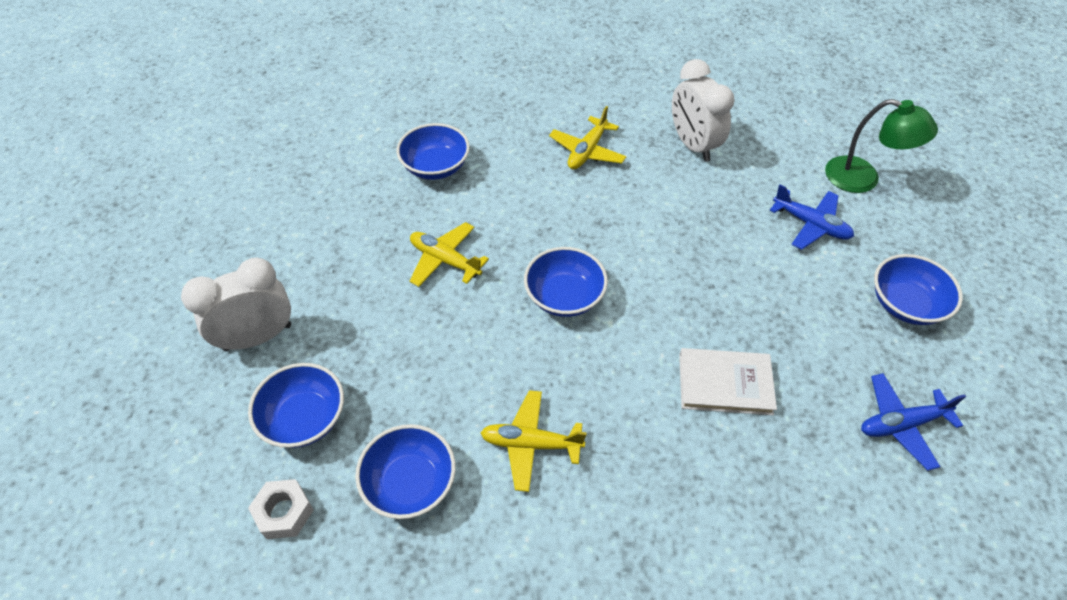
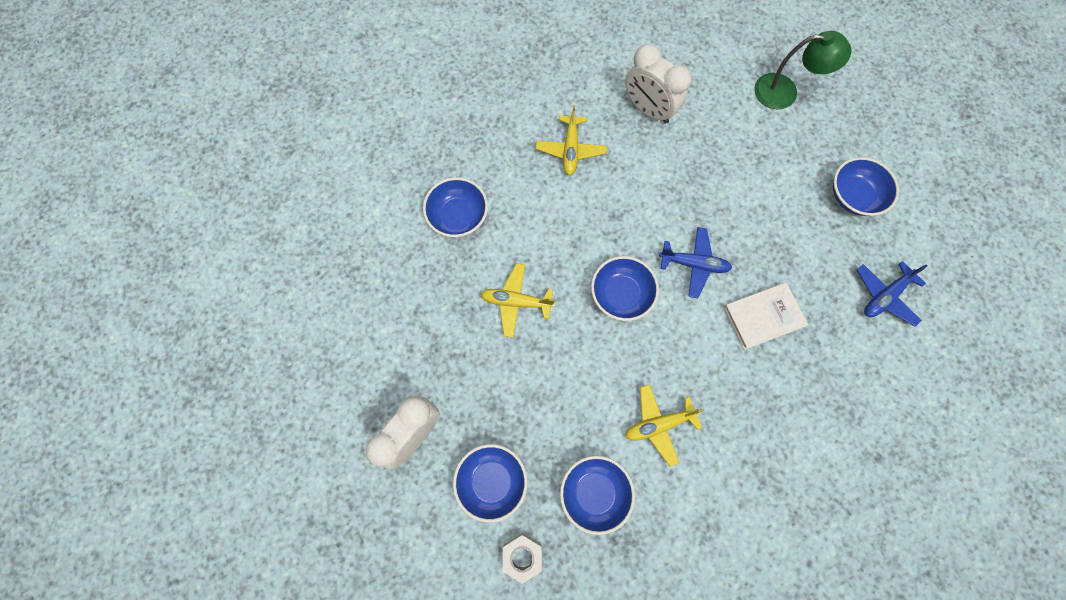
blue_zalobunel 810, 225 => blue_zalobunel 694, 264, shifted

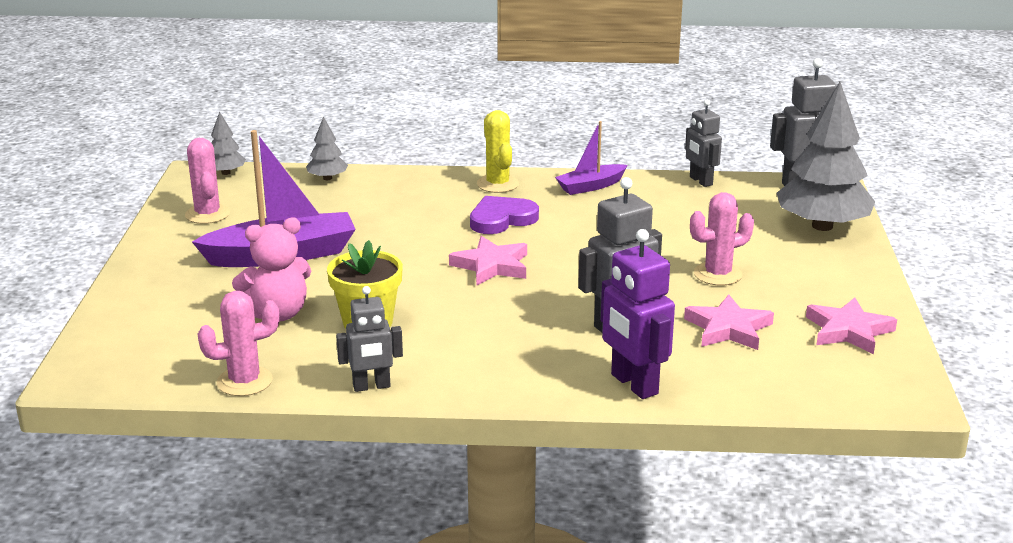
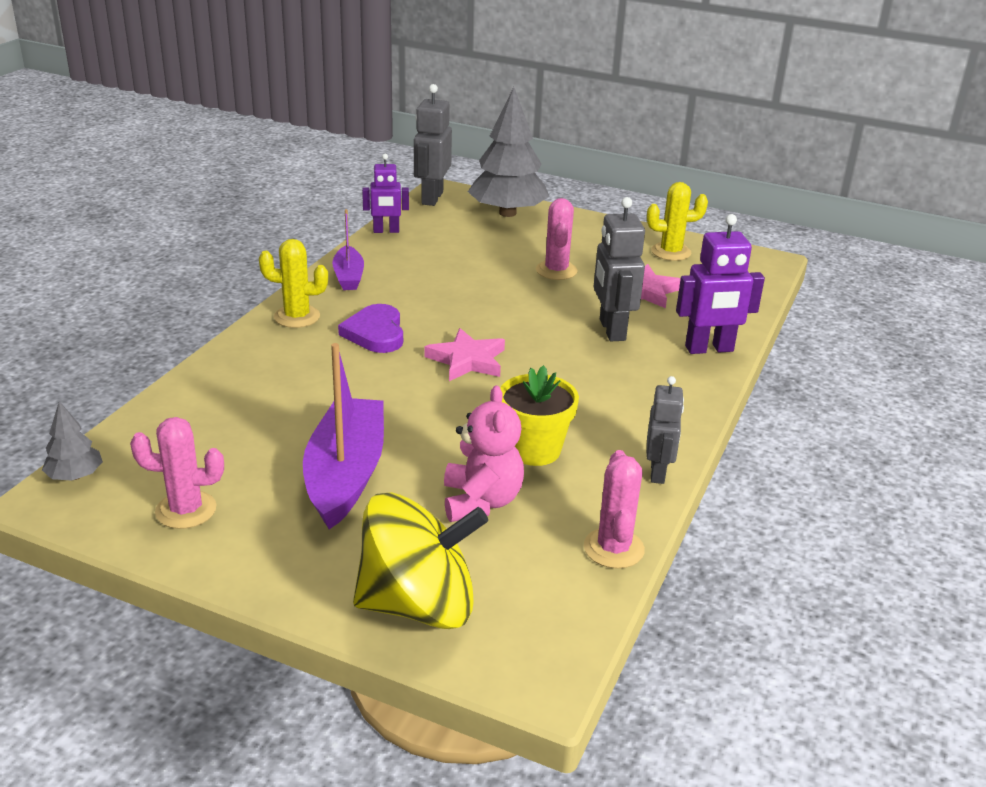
nothing => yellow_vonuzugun 418, 604
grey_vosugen 700, 181 => purple_vosugen 386, 231
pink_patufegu 848, 331 => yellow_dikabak 671, 252
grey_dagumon 327, 178 => nothing

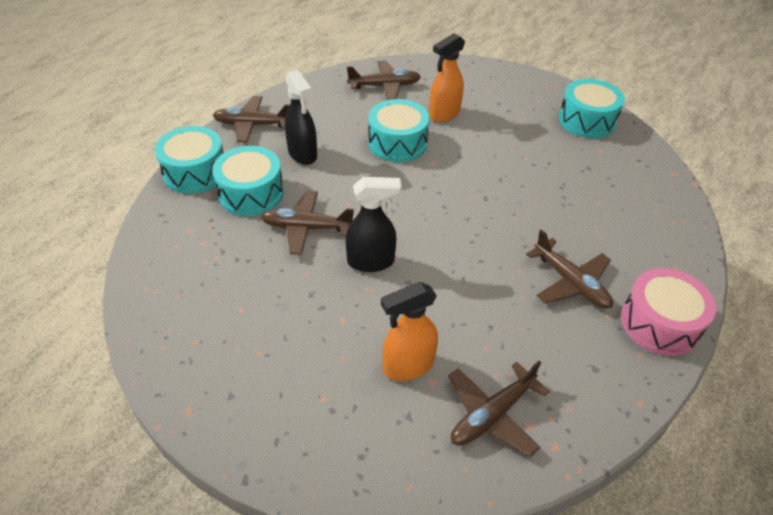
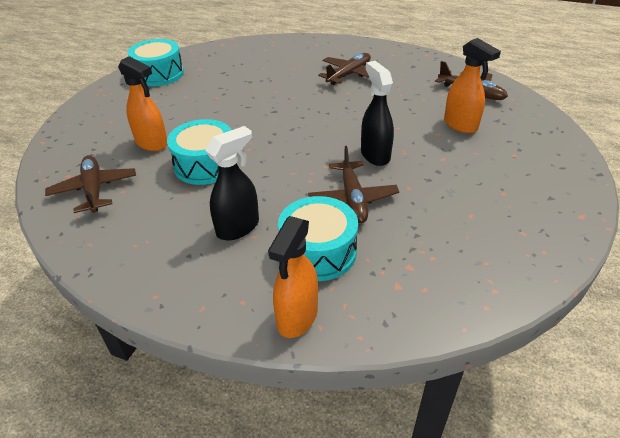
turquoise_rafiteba 195, 172 => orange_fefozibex 297, 317
brown_zalobunel 252, 125 => nothing
pink_rafiteba 659, 324 => nothing

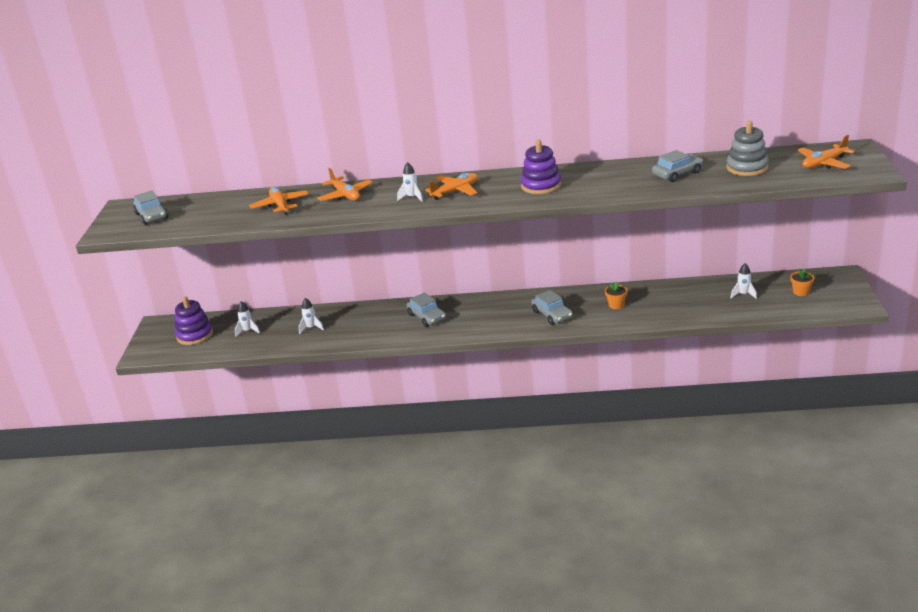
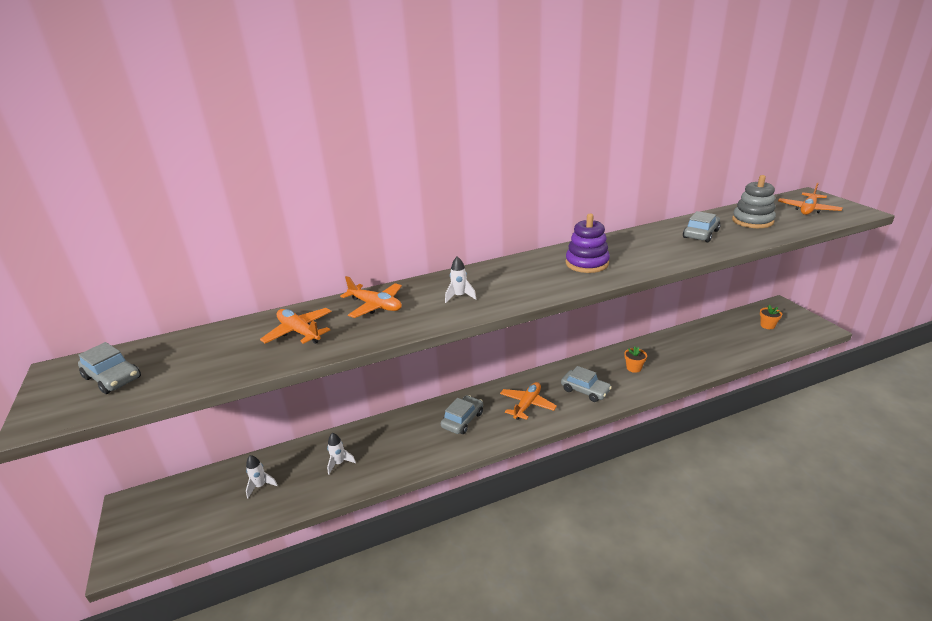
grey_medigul 427, 317 => grey_medigul 462, 420, 90 degrees counterclockwise
orange_zalobunel 455, 191 => orange_zalobunel 527, 405, shifted
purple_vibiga 195, 335 => nothing
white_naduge 743, 294 => nothing

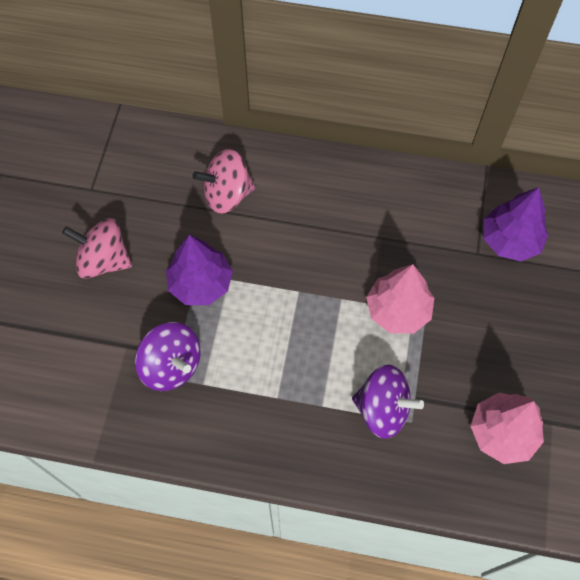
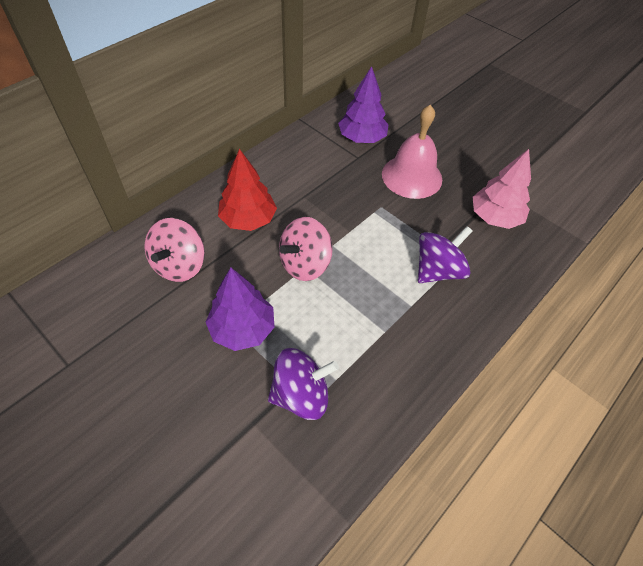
nothing => red_dagumon 248, 219
pink_vonuzugun 104, 260 => pink_vonuzugun 305, 264, shifted
nothing => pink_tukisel 412, 176
pink_dagumon 398, 310 => nothing

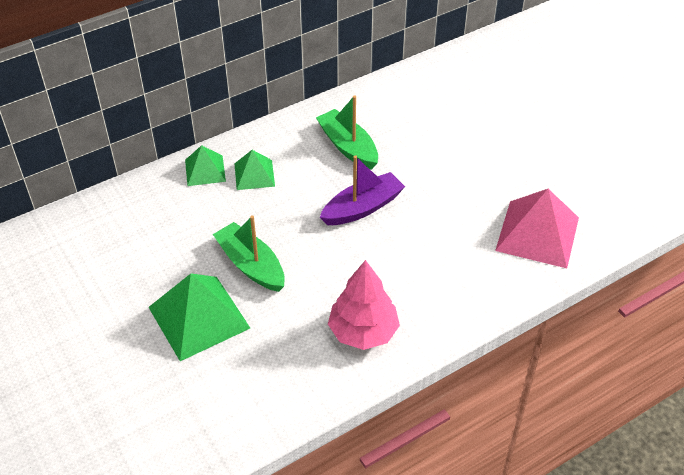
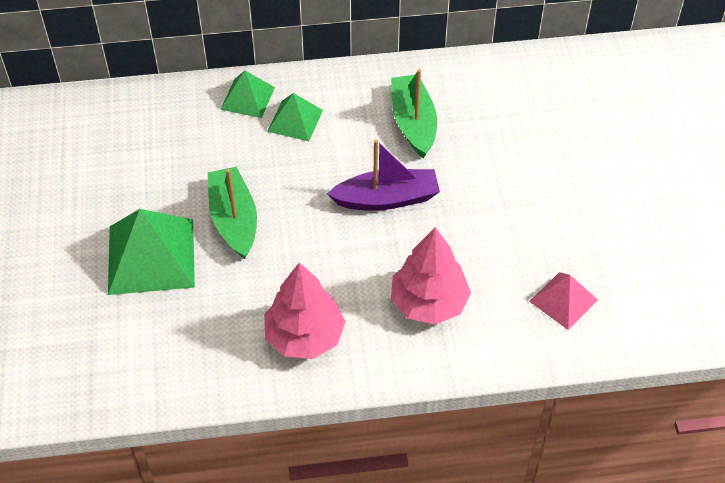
nothing => pink_dagumon 429, 302
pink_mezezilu 537, 234 => pink_mezezilu 563, 300, x0.57

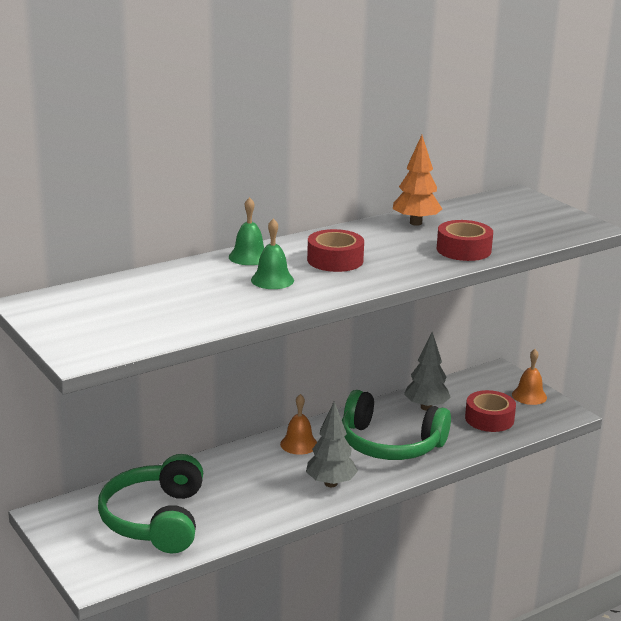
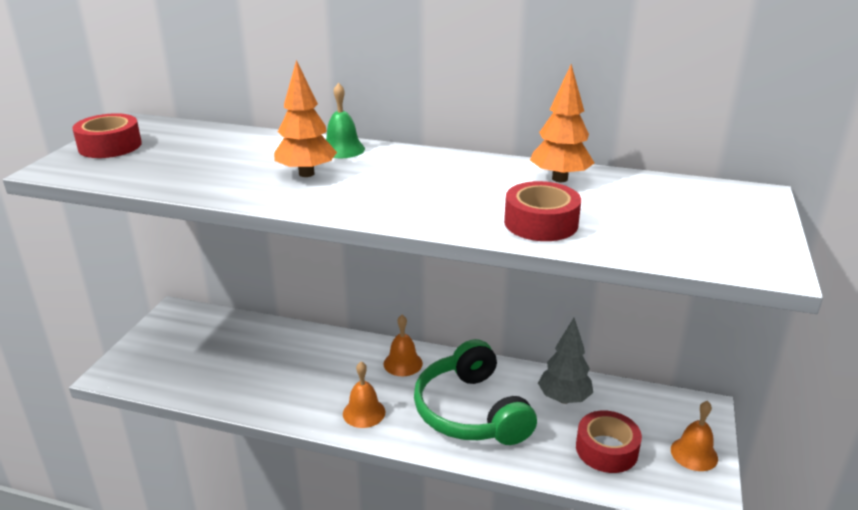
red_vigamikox 335, 260 => red_vigamikox 110, 146, shifted
green_tukisel 272, 280 => orange_dagumon 306, 174
grey_dagumon 331, 483 => orange_tukisel 364, 412
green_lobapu 156, 519 => nothing

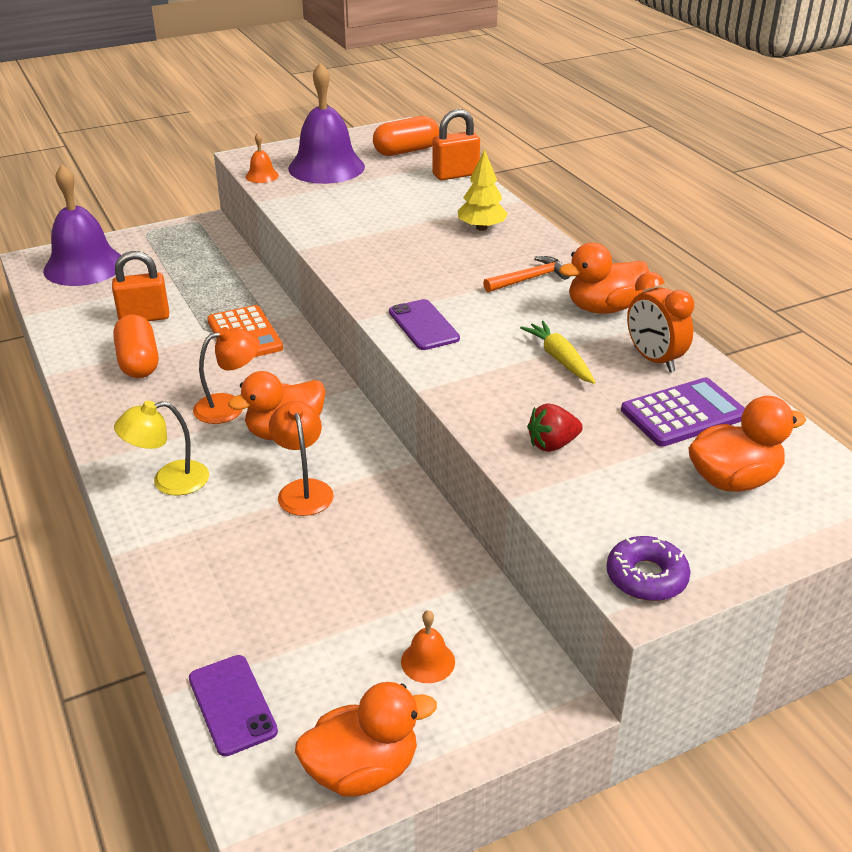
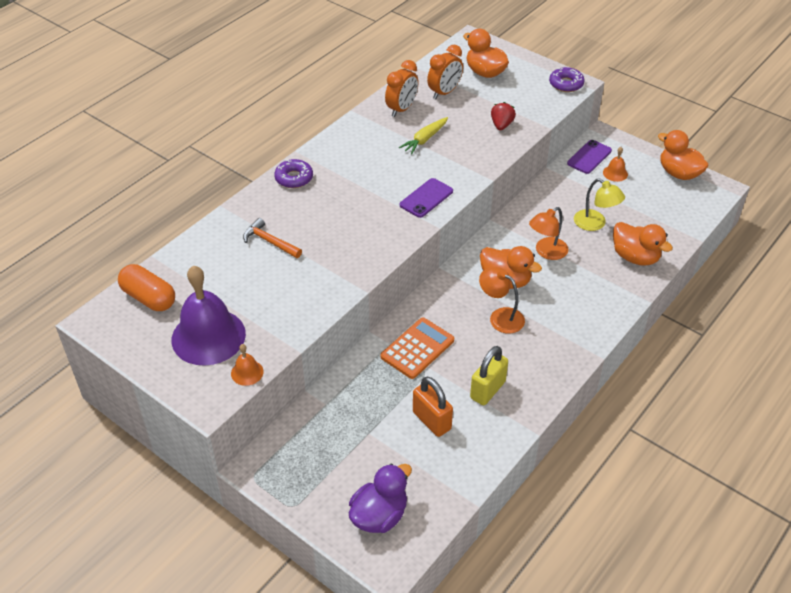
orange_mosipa 530, 279 => orange_mosipa 269, 241, shifted
nothing => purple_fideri 294, 178
purple_tukisel 84, 266 => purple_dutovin 379, 515
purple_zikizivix 684, 413 => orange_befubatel 444, 92
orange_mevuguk 139, 362 => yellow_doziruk 487, 390
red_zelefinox 552, 444 => red_zelefinox 501, 125, 120 degrees counterclockwise
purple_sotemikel 232, 705 => purple_sotemikel 589, 157, shifted
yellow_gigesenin 169, 481 => yellow_gigesenin 595, 224, shifted
orange_dutovin 603, 308 => orange_dutovin 635, 257, shifted
orange_doziruk 455, 175 => nothing
yellow_dagumon 481, 228 => nothing

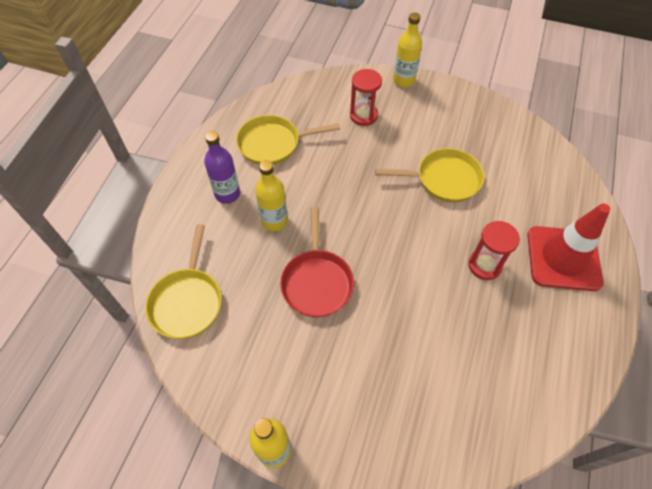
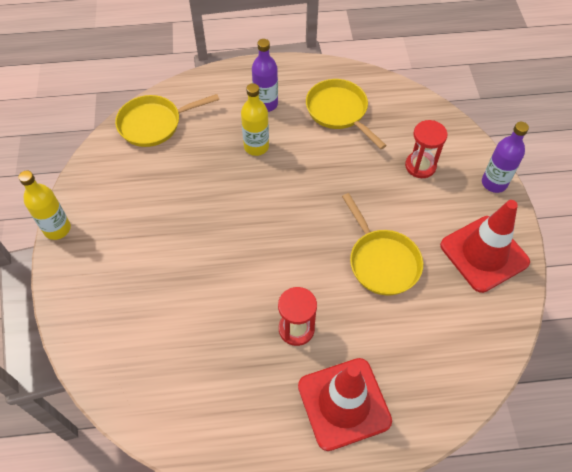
nothing => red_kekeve 484, 253
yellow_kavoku 404, 81 => purple_kavoku 494, 183
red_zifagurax 317, 281 => nothing

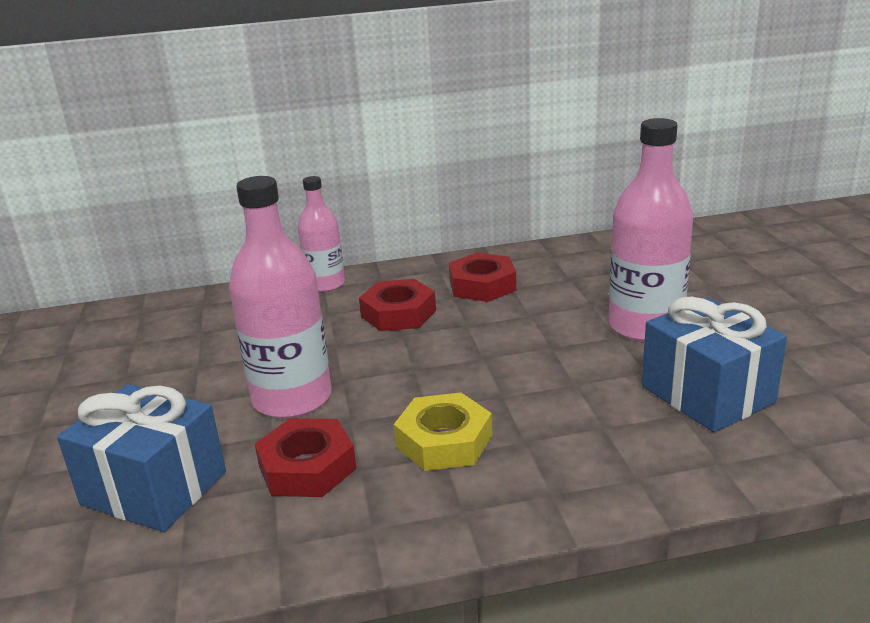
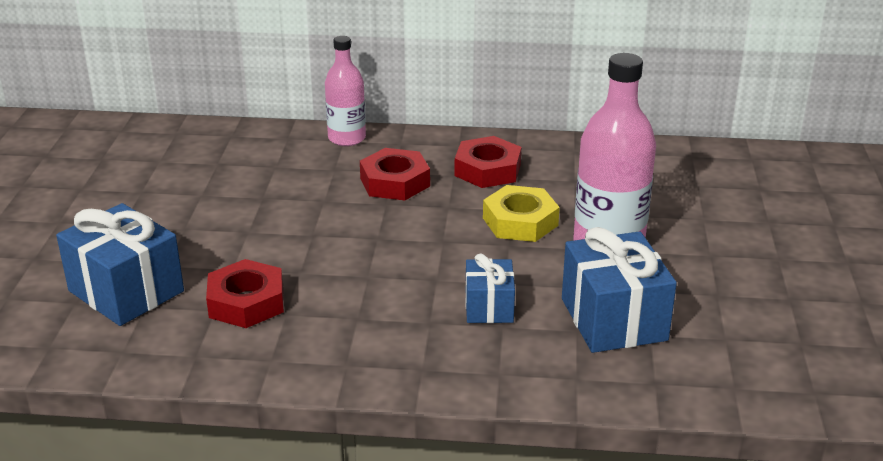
nothing => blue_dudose 489, 307
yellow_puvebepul 444, 441 => yellow_puvebepul 520, 222, shifted
pink_kavoku 292, 398 => nothing

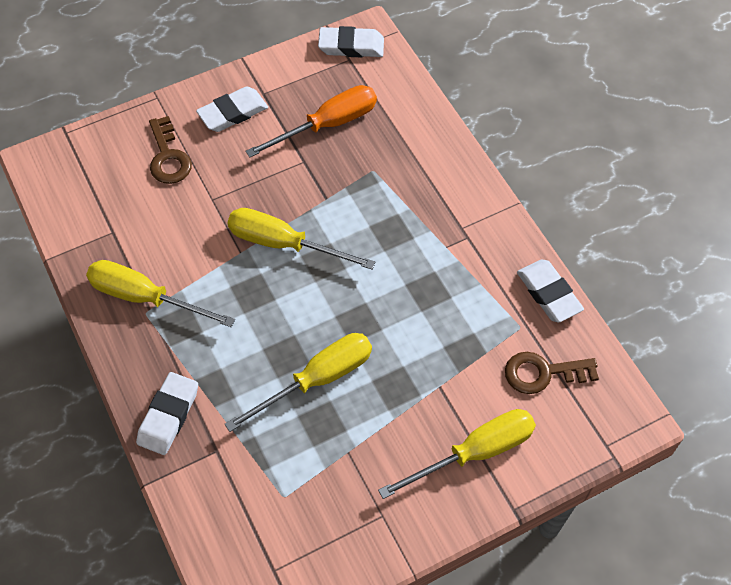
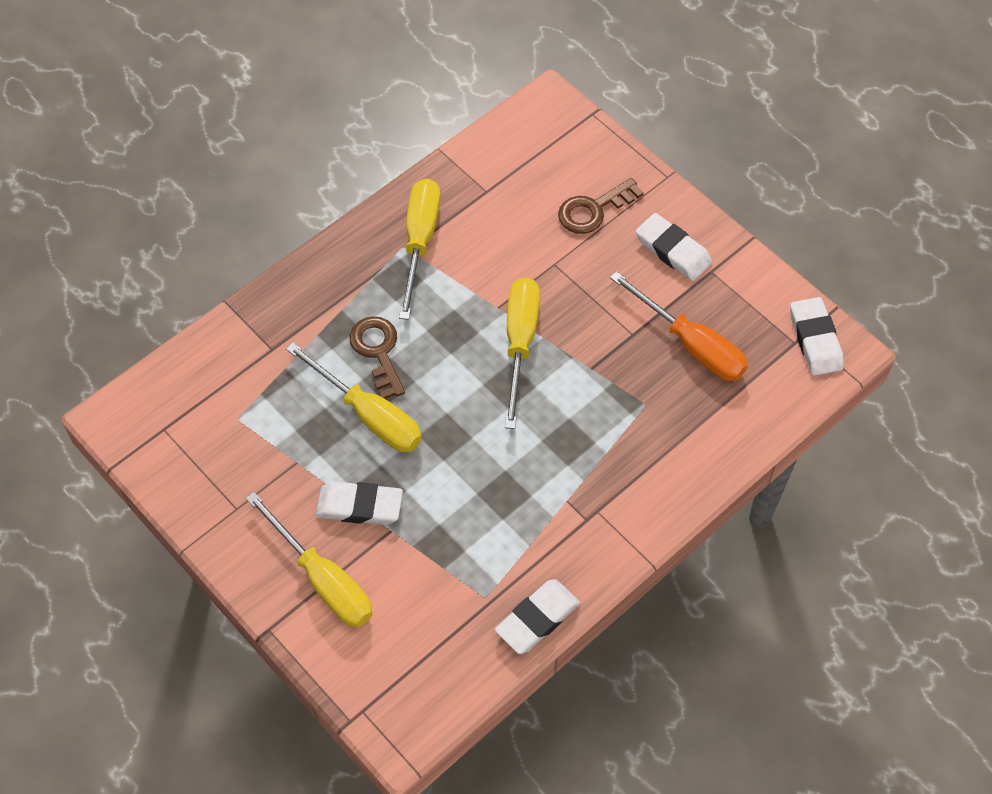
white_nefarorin 168, 416 => white_nefarorin 359, 506, shifted
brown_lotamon 543, 373 => brown_lotamon 378, 351, shifted

